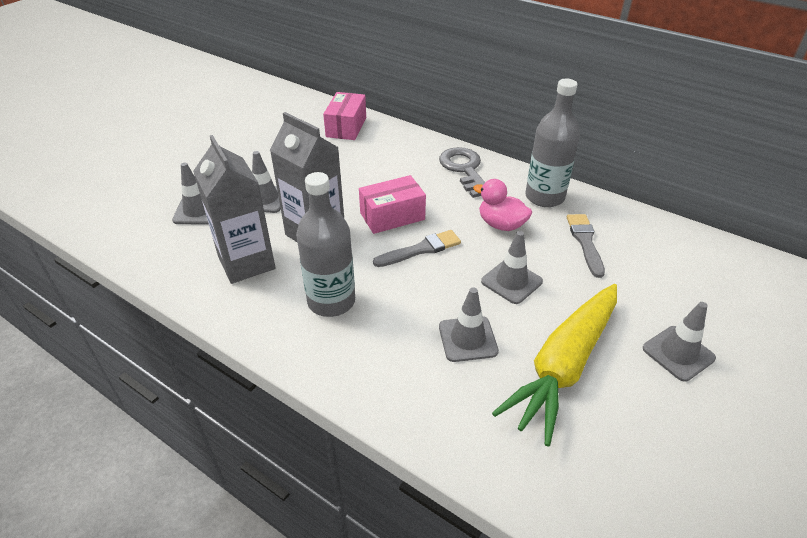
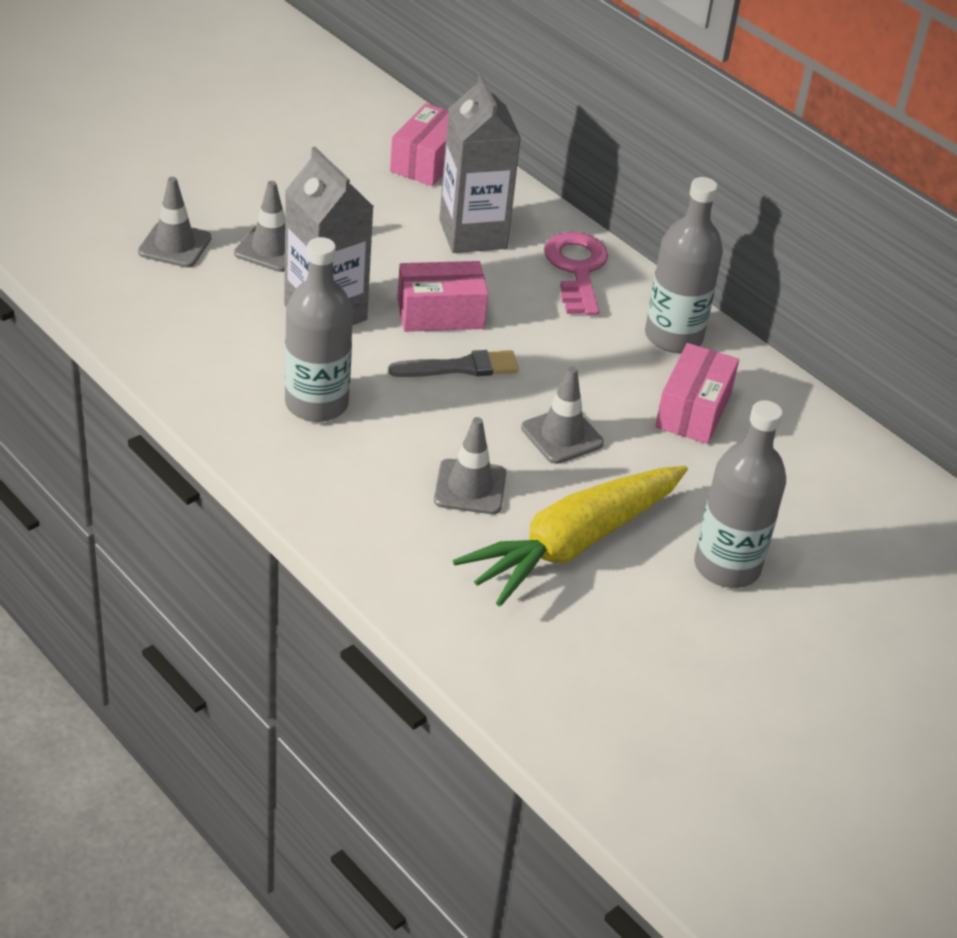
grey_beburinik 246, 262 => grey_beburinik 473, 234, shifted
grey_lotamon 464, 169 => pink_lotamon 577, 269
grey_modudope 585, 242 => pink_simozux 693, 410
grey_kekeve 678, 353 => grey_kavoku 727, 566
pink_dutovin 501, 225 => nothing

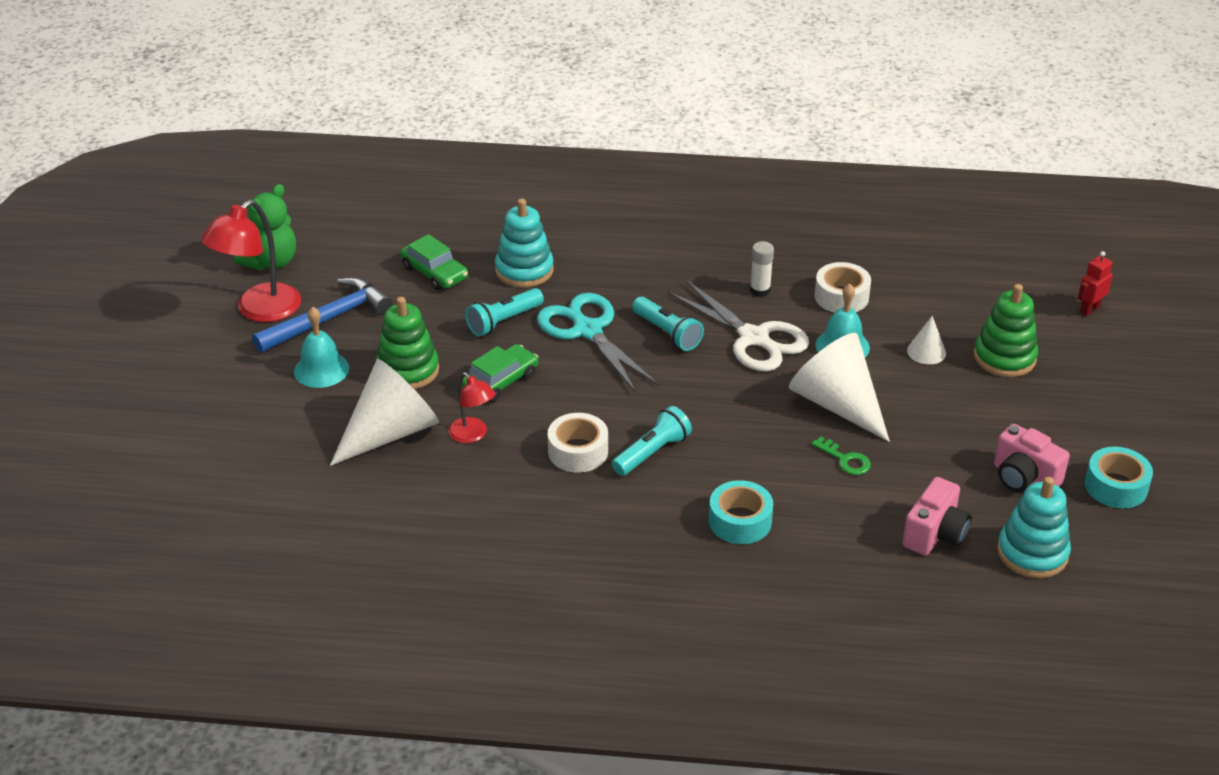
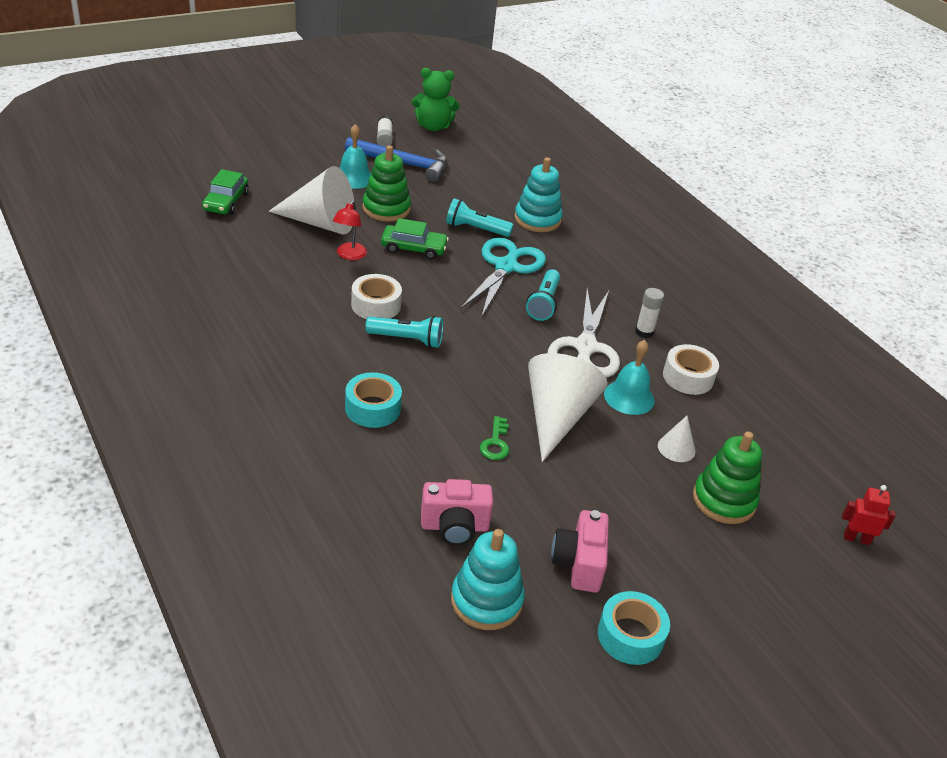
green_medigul 434, 273 => green_medigul 226, 201, shifted
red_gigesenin 259, 310 => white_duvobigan 384, 138

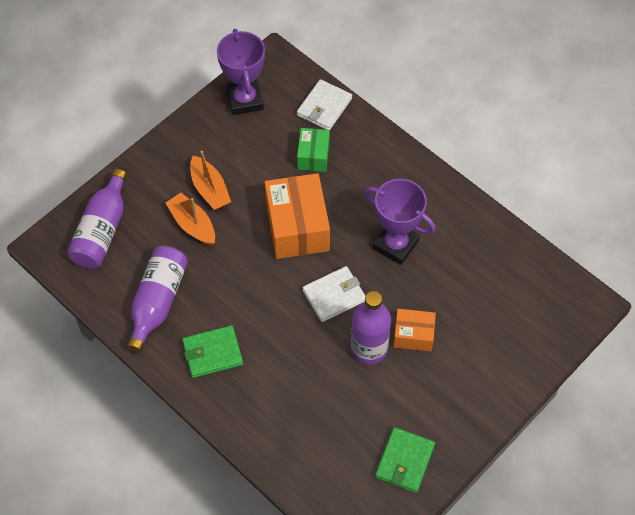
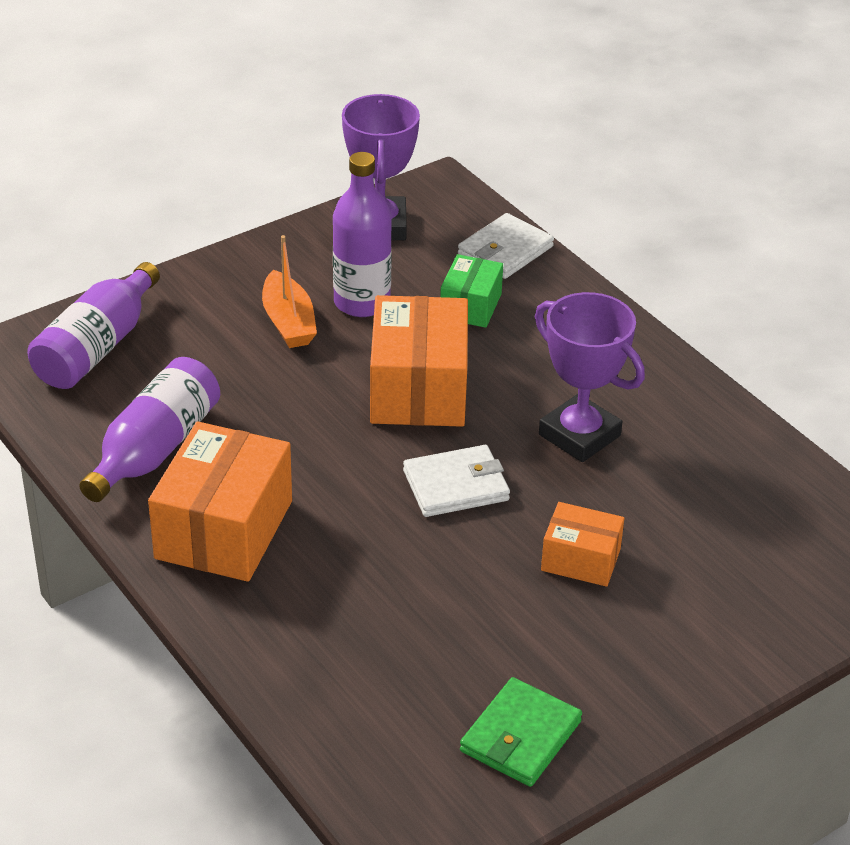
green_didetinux 212, 353 => orange_simozux 224, 529
purple_kavoku 369, 349 => purple_kavoku 362, 302, shifted
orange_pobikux 192, 224 => nothing

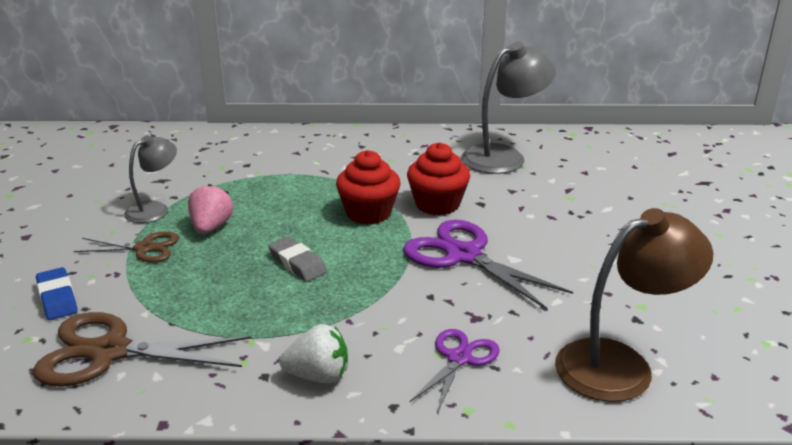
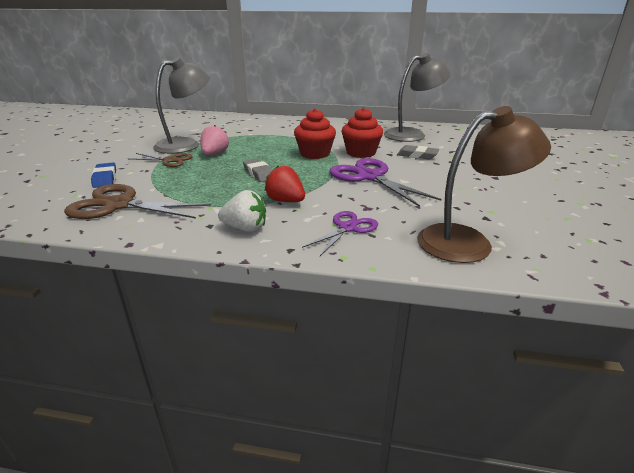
grey_gigesenin 154, 209 => grey_gigesenin 186, 144, x1.67
nothing => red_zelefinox 285, 201
nothing => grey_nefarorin 417, 155

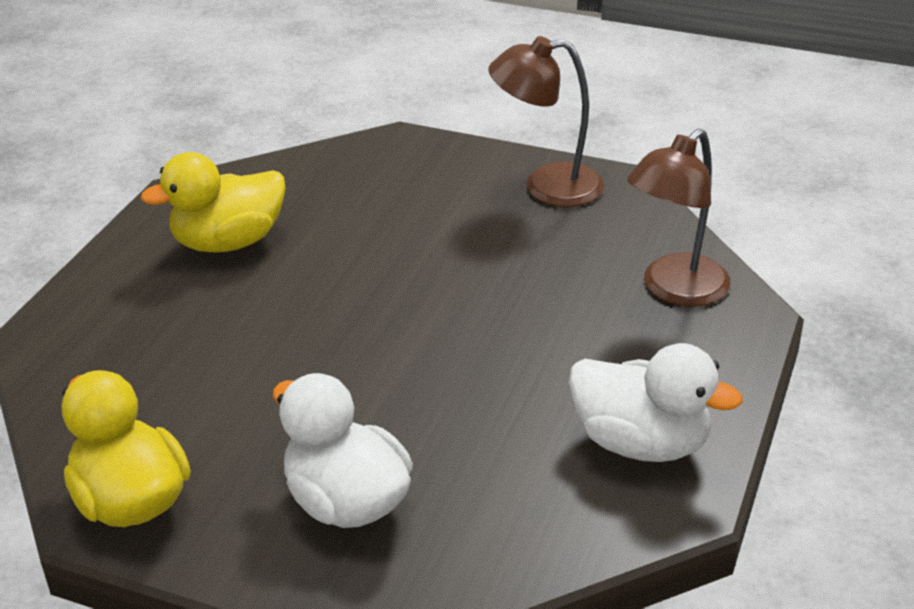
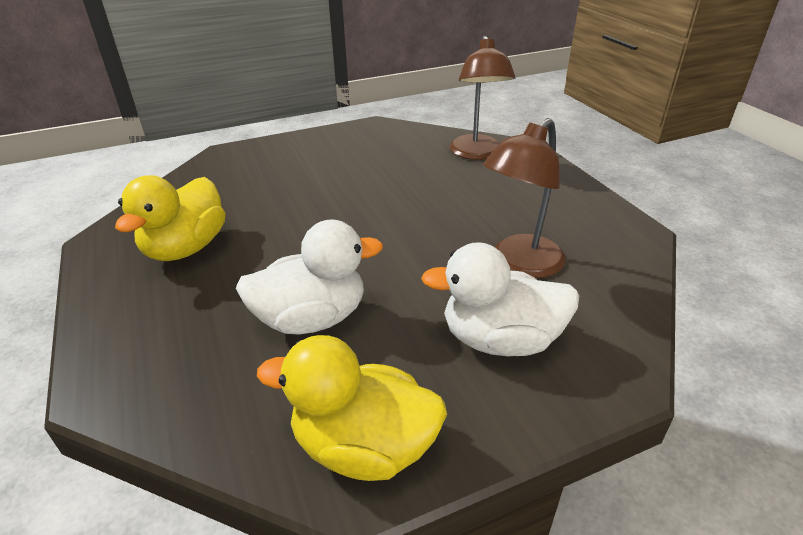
white_dutovin 641, 443 => white_dutovin 312, 318, shifted
brown_gigesenin 547, 187 => brown_gigesenin 520, 264, shifted

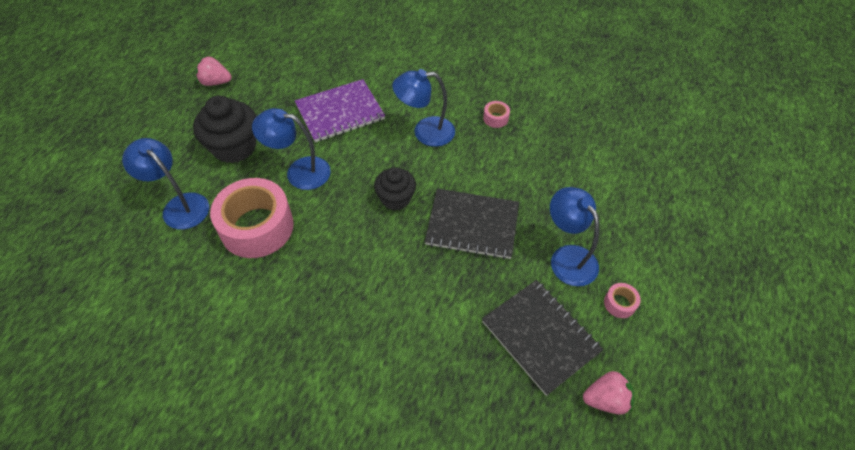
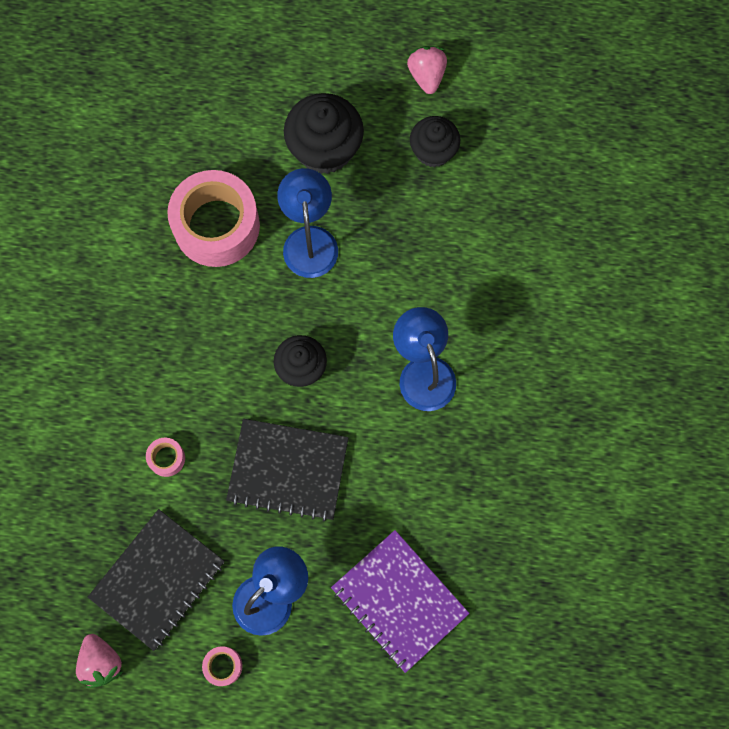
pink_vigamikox 495, 118 => pink_vigamikox 166, 458, shifted
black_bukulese 472, 225 => black_bukulese 288, 470, 75 degrees counterclockwise
purple_bukulese 340, 112 => purple_bukulese 399, 600, shifted
nothing => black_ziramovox 433, 151
blue_gigesenin 179, 205 => nothing

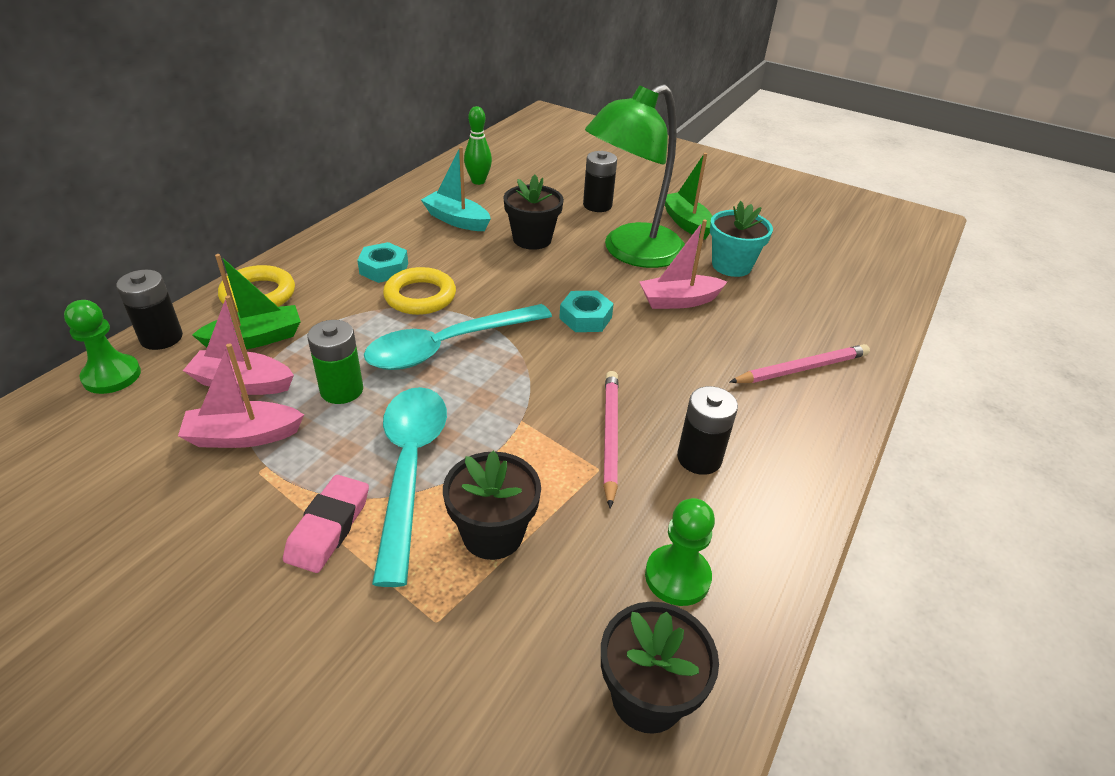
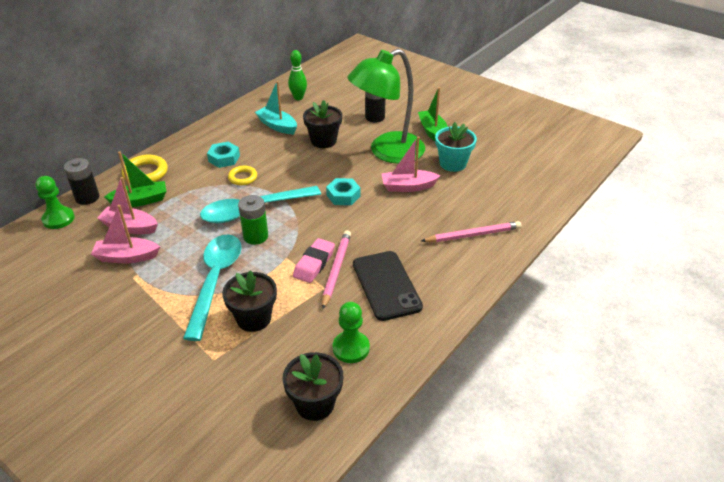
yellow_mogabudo 420, 296 => yellow_mogabudo 243, 177, x0.65
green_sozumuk 342, 390 => green_sozumuk 255, 236, shifted
pink_nefarorin 329, 527 => pink_nefarorin 314, 263, shifted
black_sozumuk 699, 458 => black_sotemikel 386, 285

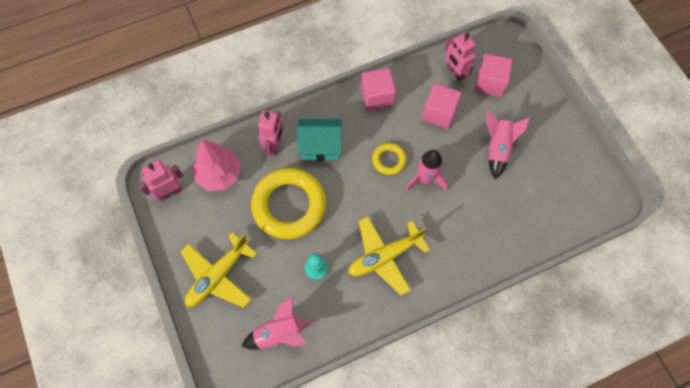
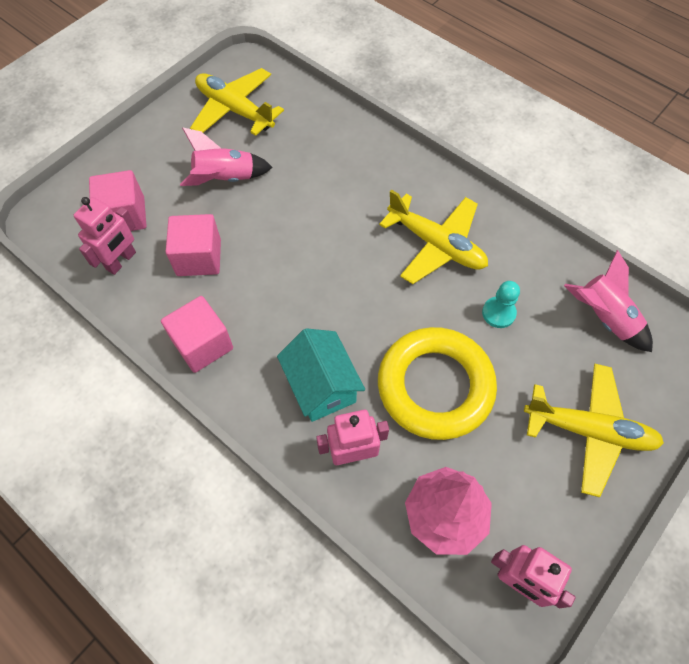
nothing => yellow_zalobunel 235, 110
yellow_mogabudo 389, 160 => nothing
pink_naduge 425, 179 => nothing

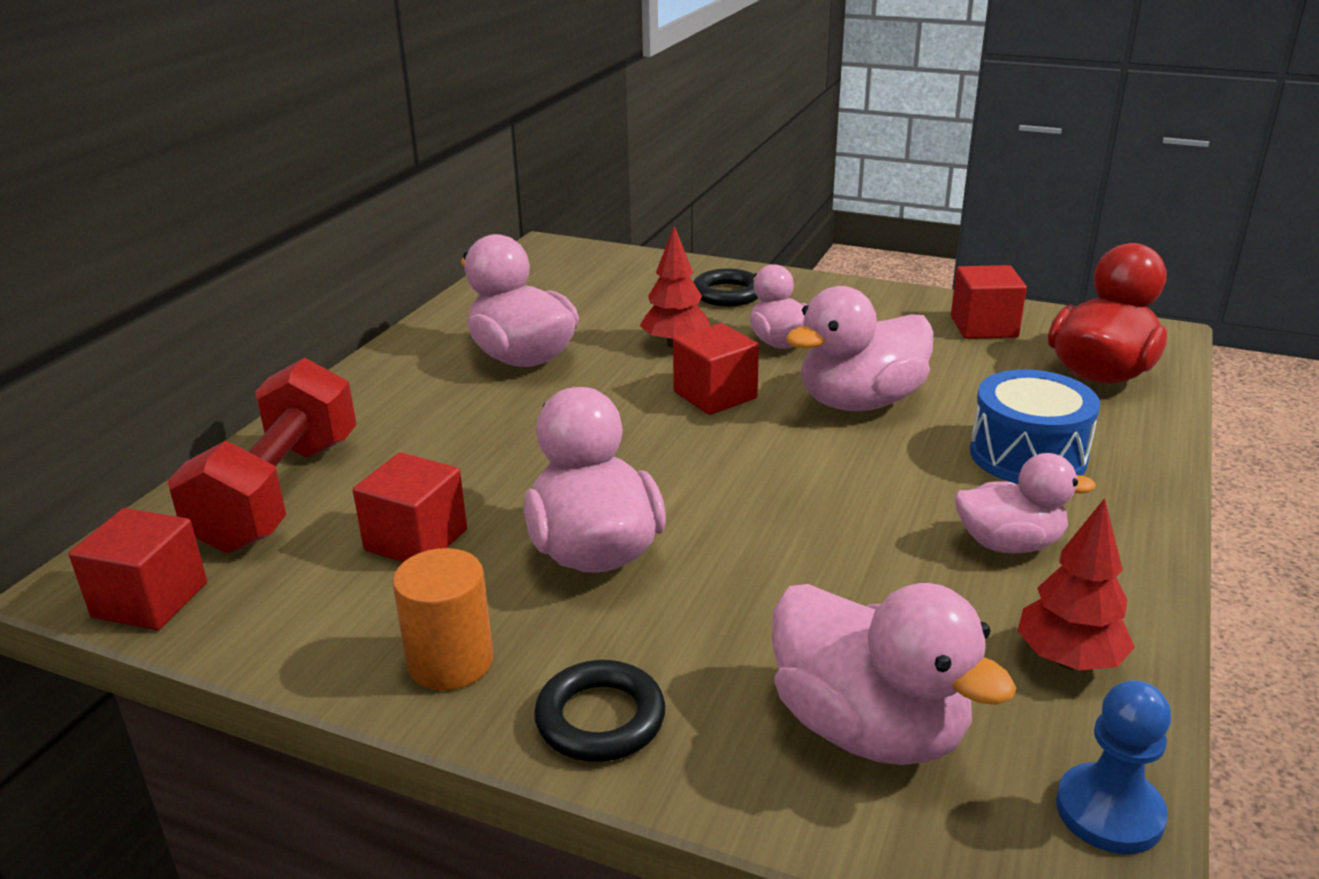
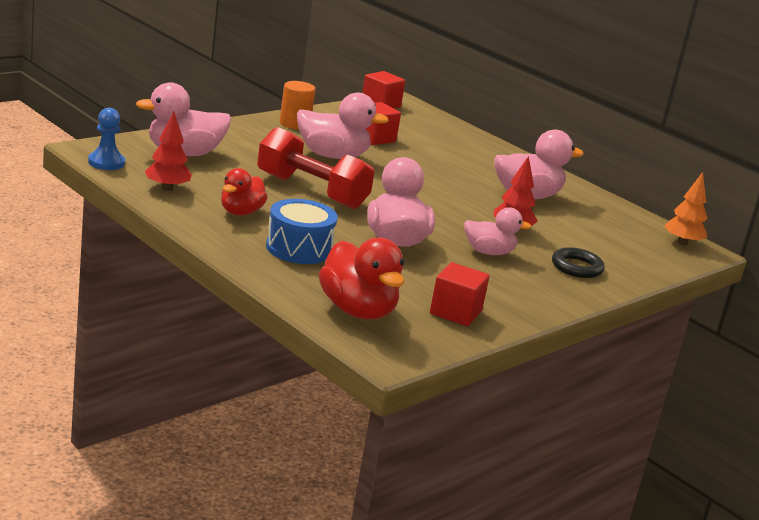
pink_dutovin 1009, 544 => red_dutovin 241, 212
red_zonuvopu 279, 493 => red_zonuvopu 311, 191, shifted
nothing => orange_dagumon 682, 243
black_mogabudo 600, 719 => nothing
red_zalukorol 715, 395 => nothing

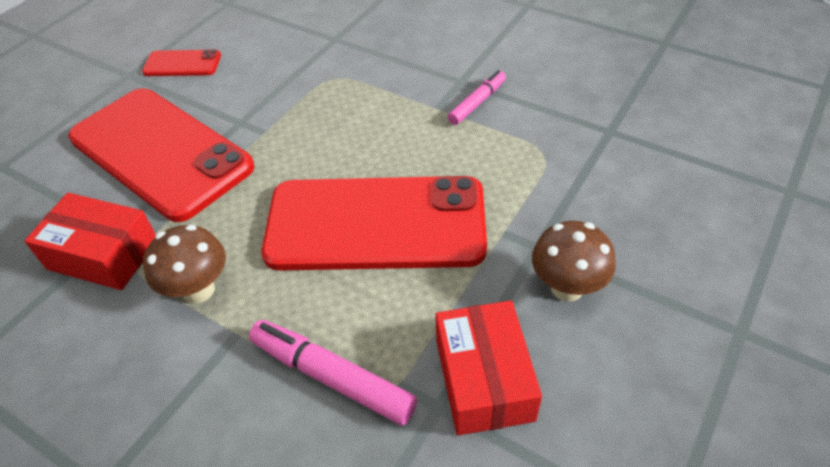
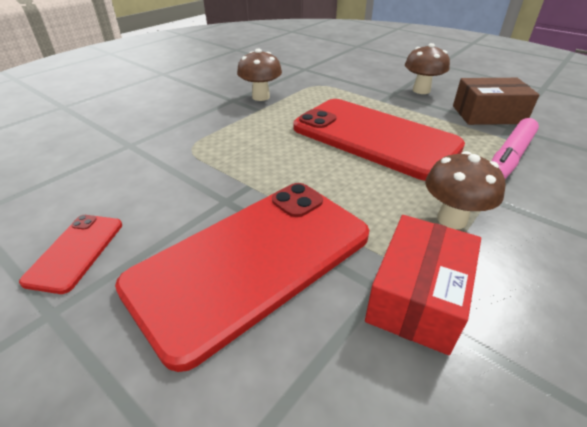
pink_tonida 477, 103 => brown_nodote 261, 97
red_sotemikel 376, 224 => red_sotemikel 374, 137, 60 degrees counterclockwise
red_simozux 484, 379 => brown_simozux 488, 114

